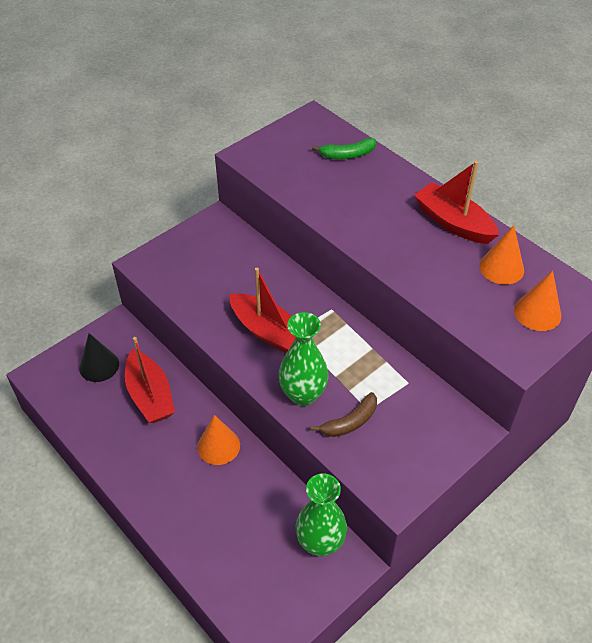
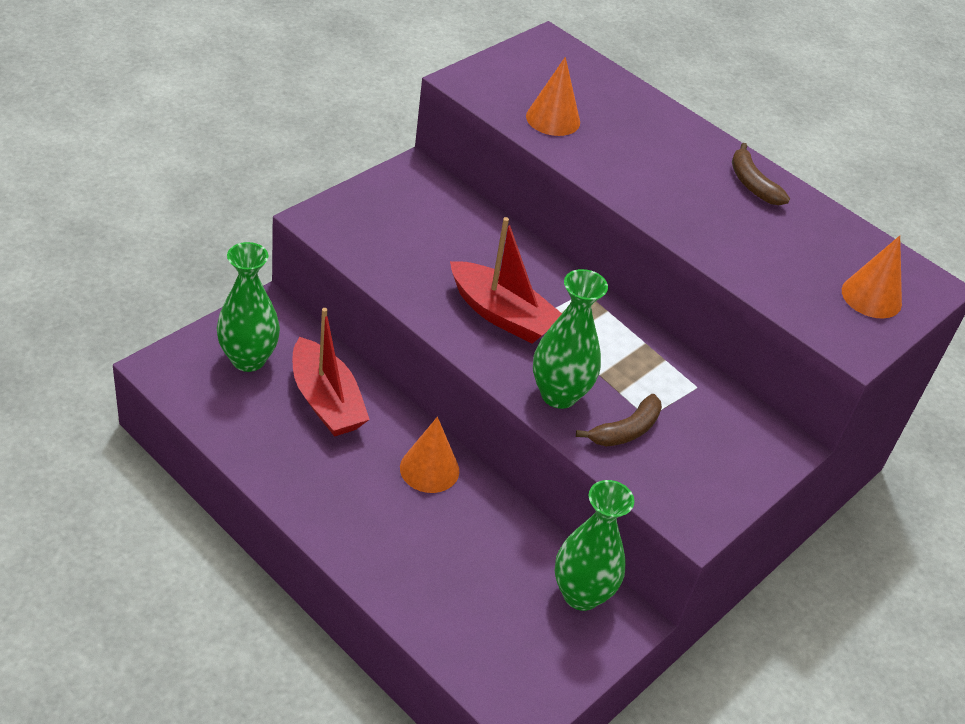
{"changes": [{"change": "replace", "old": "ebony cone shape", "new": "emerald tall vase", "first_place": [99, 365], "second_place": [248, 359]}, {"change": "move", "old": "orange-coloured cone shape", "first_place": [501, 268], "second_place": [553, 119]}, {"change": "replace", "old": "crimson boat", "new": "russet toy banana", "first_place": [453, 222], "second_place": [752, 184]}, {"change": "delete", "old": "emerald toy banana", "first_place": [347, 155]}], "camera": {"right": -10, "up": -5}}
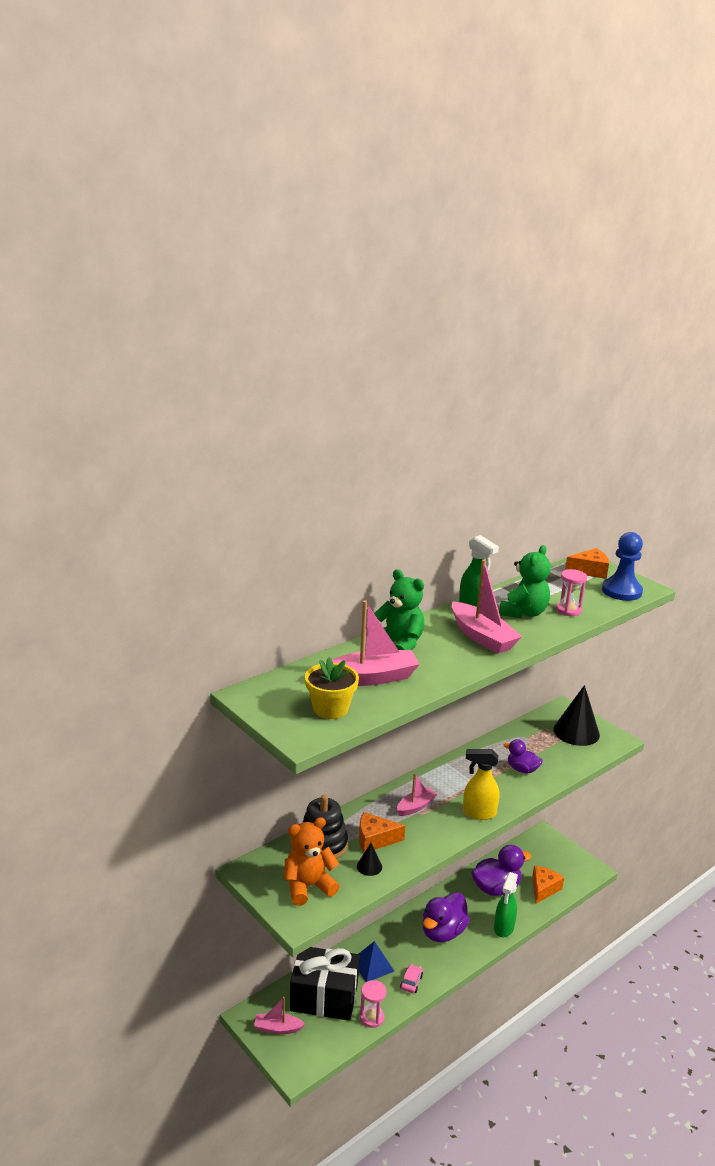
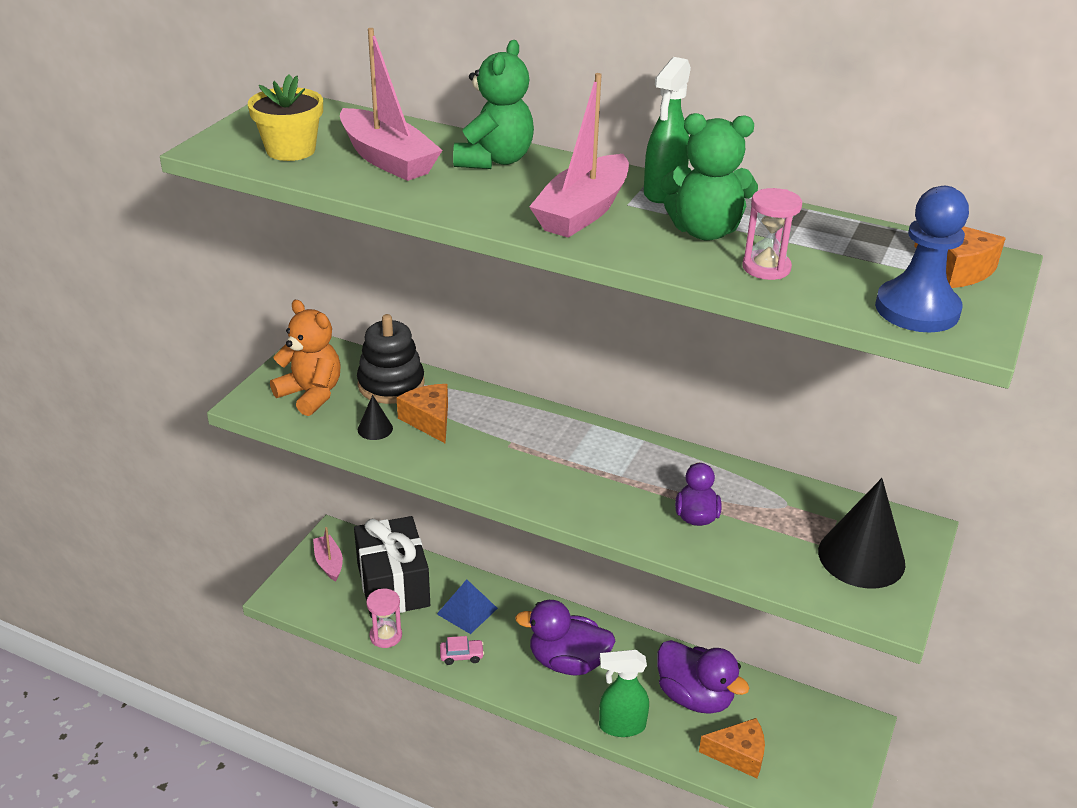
{"changes": [{"change": "delete", "old": "rose-pink boat", "first_place": [415, 807]}, {"change": "delete", "old": "golden spray bottle", "first_place": [478, 813]}], "camera": {"right": 65, "up": 10}}
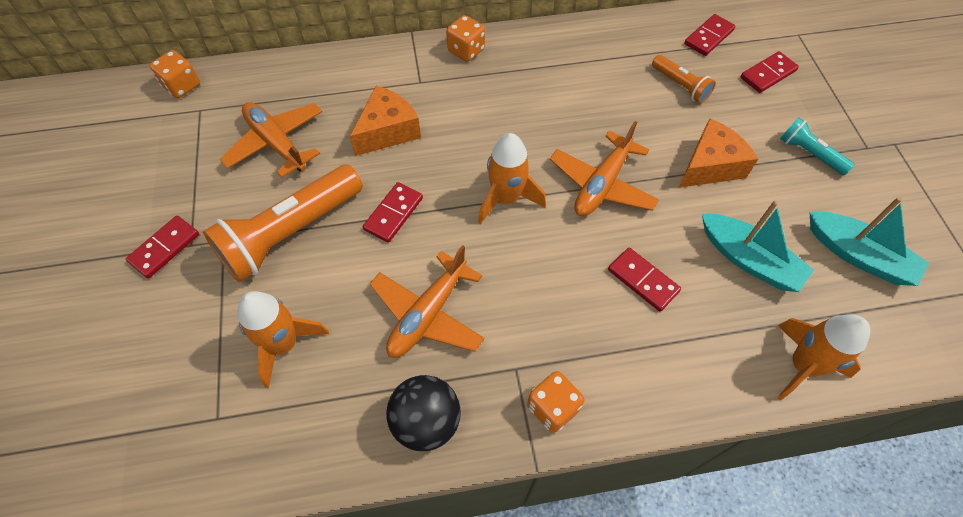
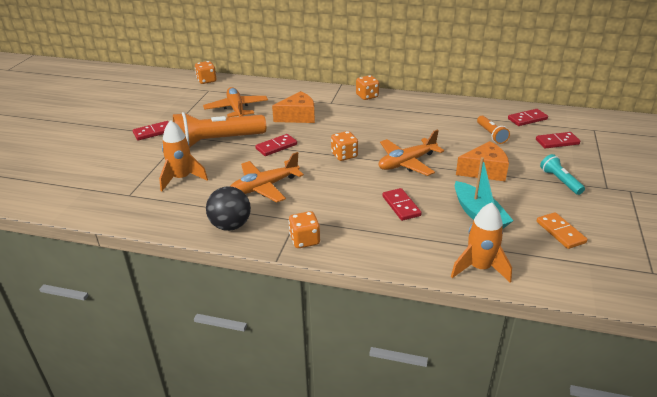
{"changes": [{"change": "replace", "old": "orange-coloured spaceship", "new": "orange-coloured dice", "first_place": [506, 199], "second_place": [344, 155]}, {"change": "replace", "old": "teal boat", "new": "orange-coloured domino piece", "first_place": [858, 255], "second_place": [560, 232]}], "camera": {"right": 25, "up": -25}}
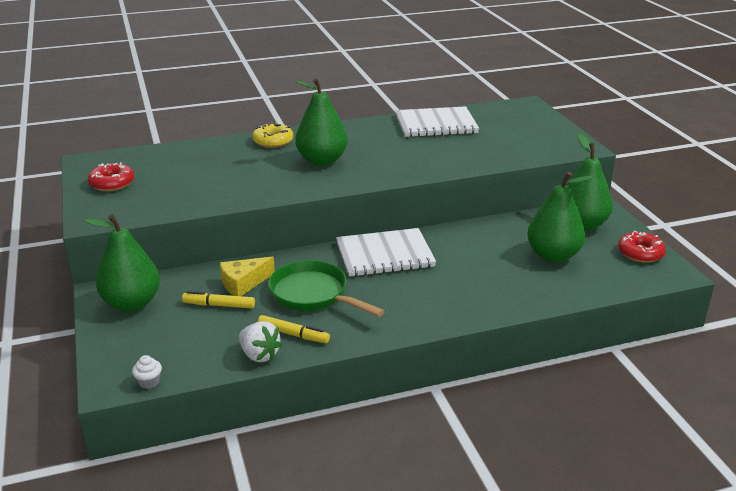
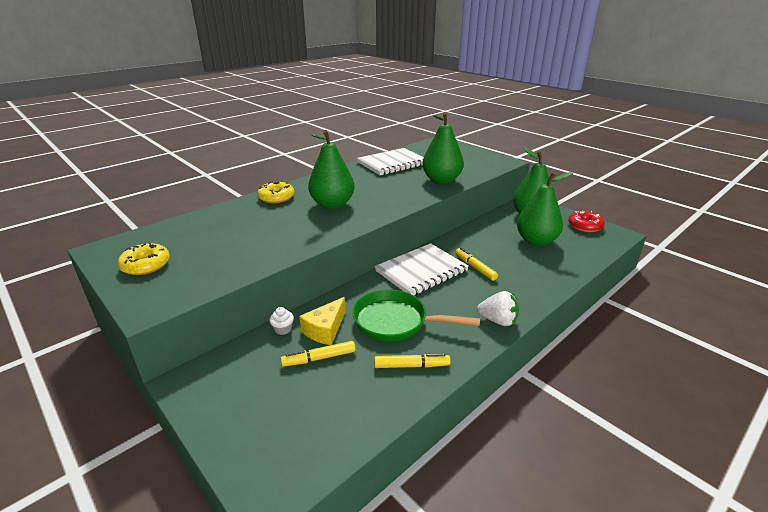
{"changes": [{"change": "recolor", "old": "crimson donut", "new": "golden donut", "first_place": [112, 183], "second_place": [146, 265]}, {"change": "move", "old": "pure white fairy cake", "first_place": [149, 382], "second_place": [283, 329]}, {"change": "move", "old": "emerald toy pear", "first_place": [132, 303], "second_place": [441, 180]}, {"change": "insert", "new": "golden felt pen", "second_place": [475, 267]}, {"change": "move", "old": "pure white berry", "first_place": [259, 355], "second_place": [498, 321]}], "camera": {"right": -25, "up": 0}}
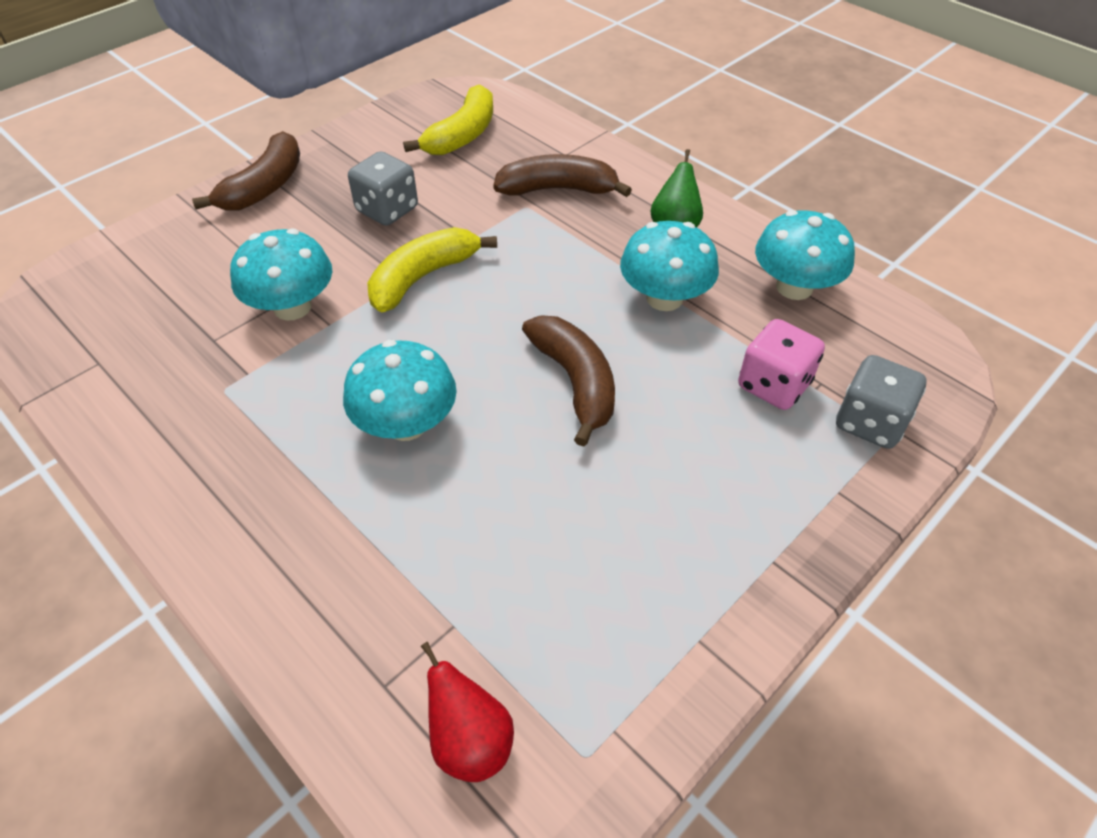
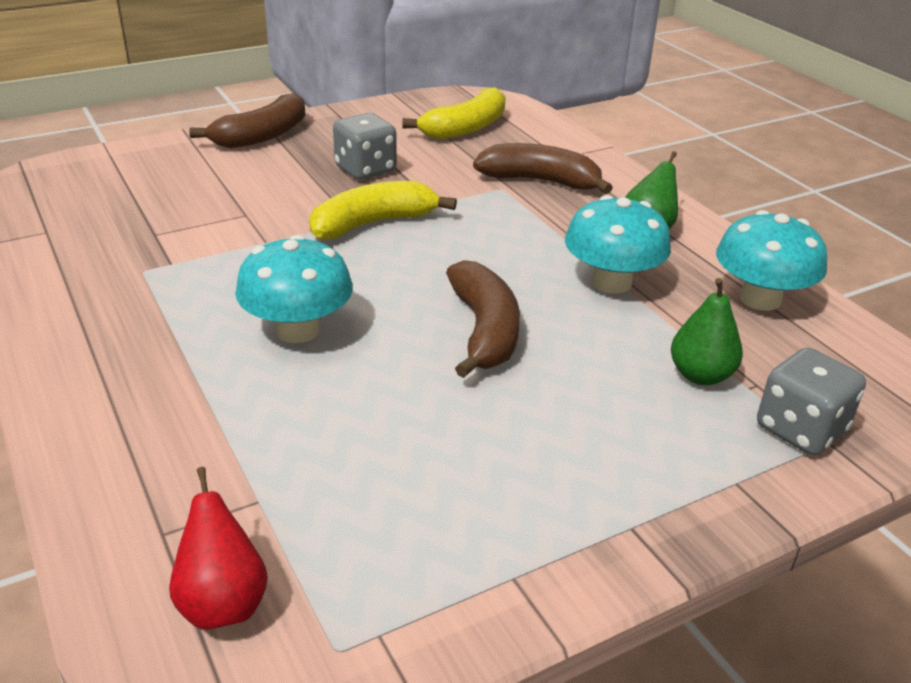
{"changes": [{"change": "replace", "old": "rose-pink dice", "new": "emerald toy pear", "first_place": [773, 385], "second_place": [700, 375]}, {"change": "delete", "old": "teal toadstool", "first_place": [292, 307]}], "camera": {"right": 15, "up": -15}}
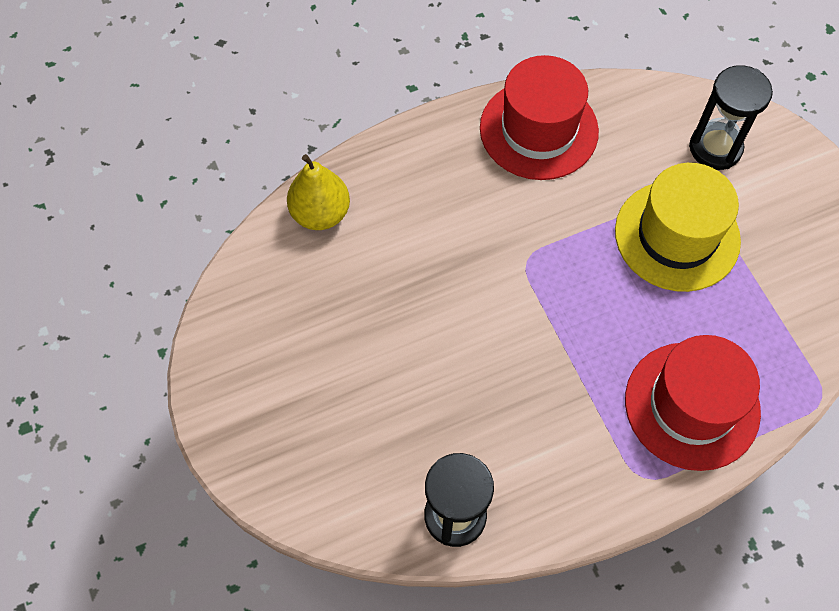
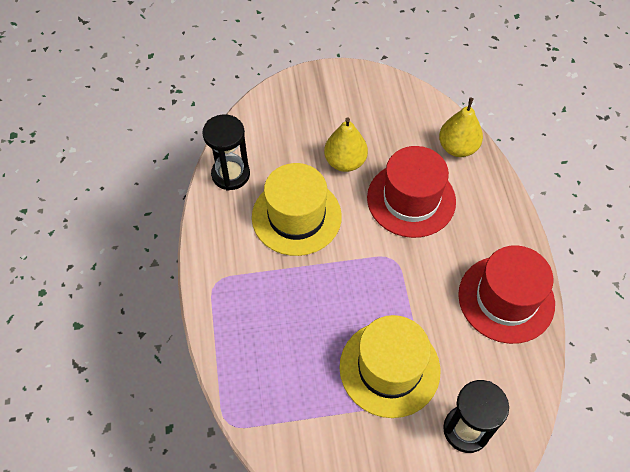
{"changes": [{"change": "insert", "new": "golden tall hat", "second_place": [296, 216]}, {"change": "insert", "new": "golden toy pear", "second_place": [345, 162]}, {"change": "move", "old": "crimson tall hat", "first_place": [692, 405], "second_place": [411, 199]}], "camera": {"right": 105, "up": -5}}
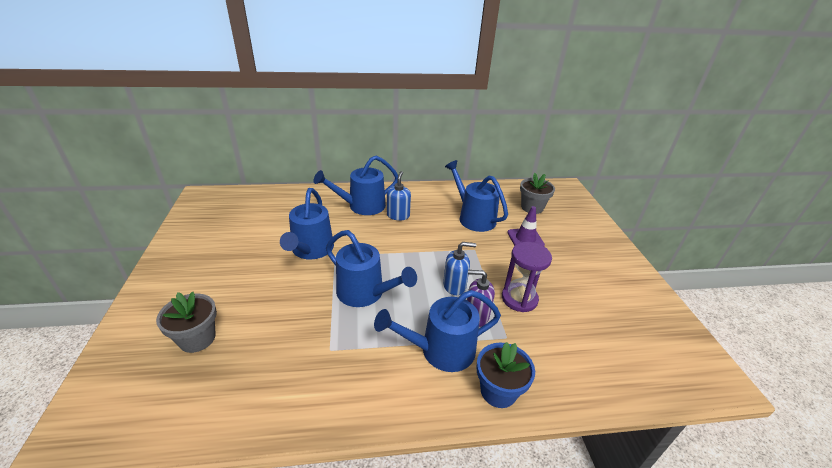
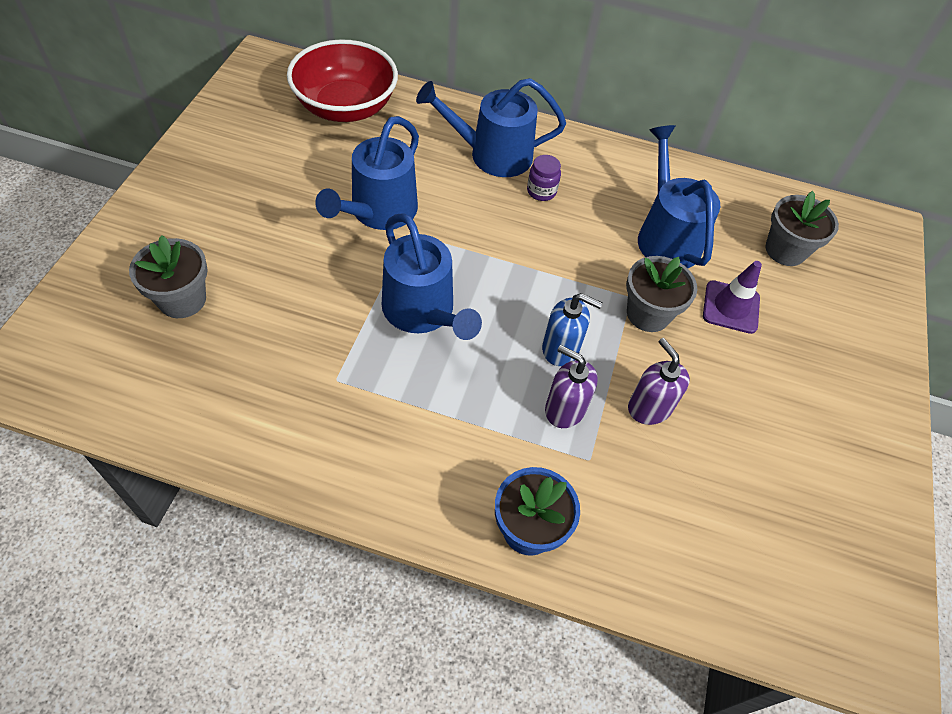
{"changes": [{"change": "insert", "new": "crimson bowl", "second_place": [345, 107]}, {"change": "replace", "old": "royal blue pump bottle", "new": "violet jam jar", "first_place": [398, 215], "second_place": [541, 191]}, {"change": "insert", "new": "ash-grey potted plant", "second_place": [648, 314]}, {"change": "replace", "old": "violet sand timer", "new": "violet pump bottle", "first_place": [519, 299], "second_place": [649, 407]}, {"change": "delete", "old": "royal blue sprinkling can", "first_place": [440, 350]}], "camera": {"right": 20, "up": 20}}
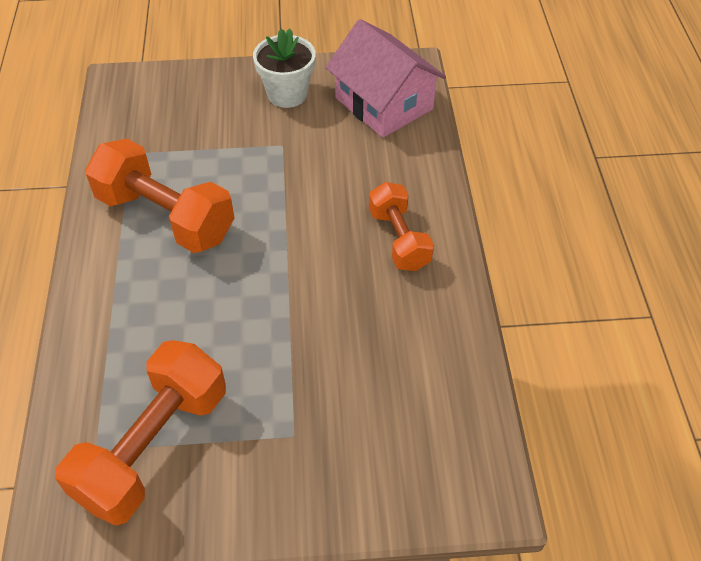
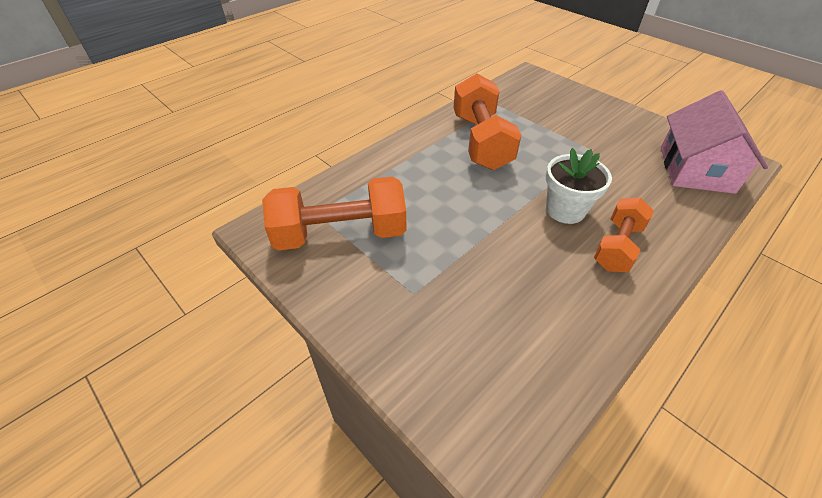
{"changes": [{"change": "move", "old": "pure white potted plant", "first_place": [287, 94], "second_place": [565, 210]}], "camera": {"right": 50, "up": -5}}
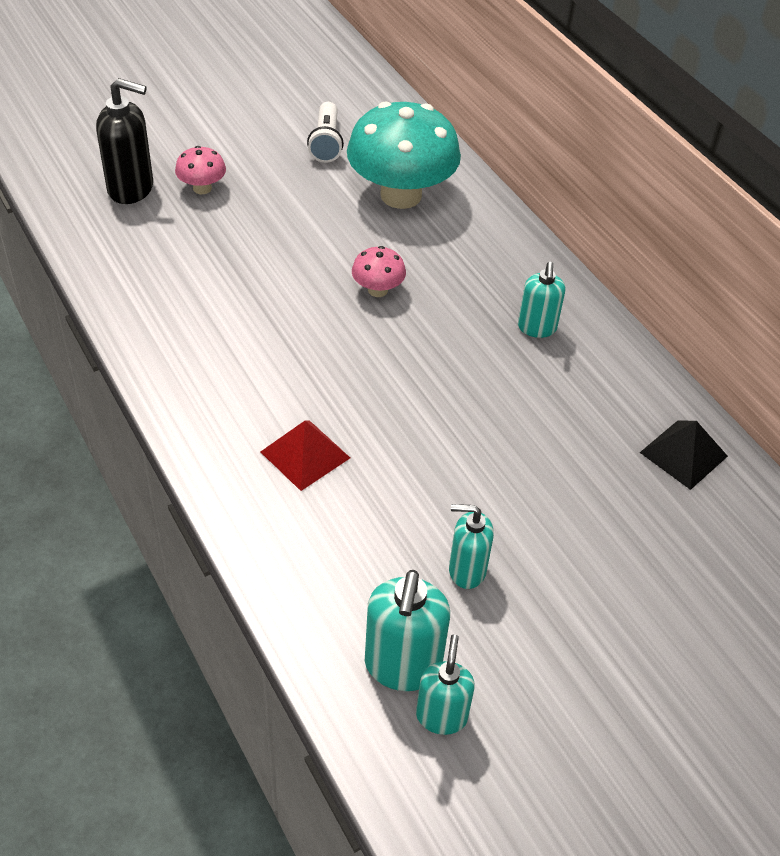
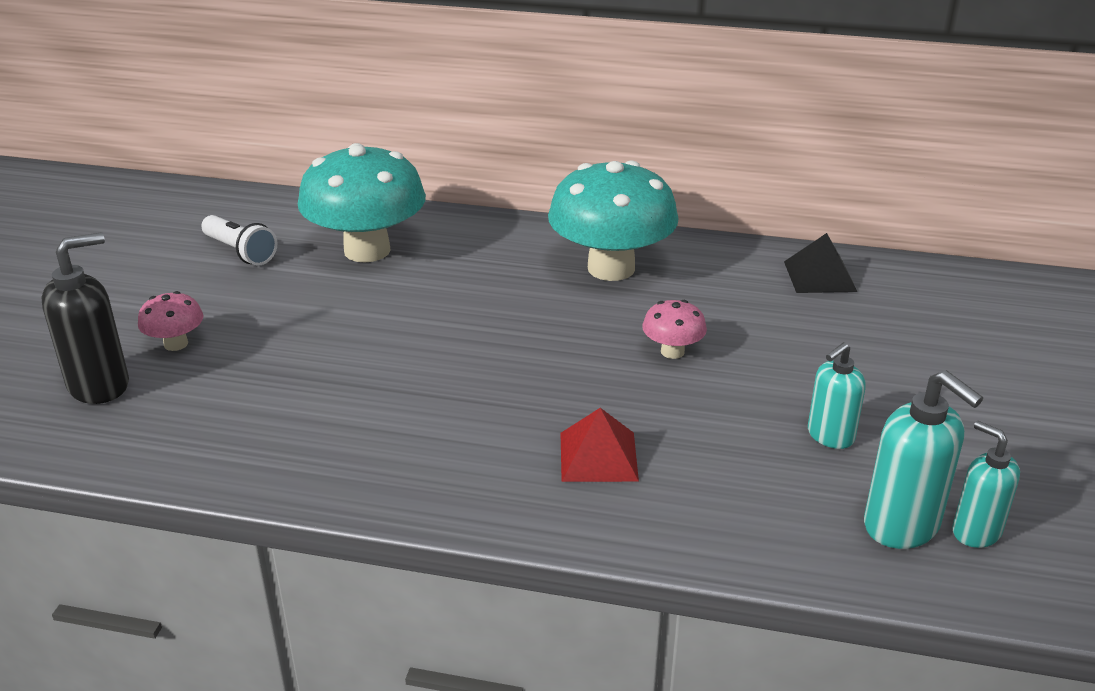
{"changes": [{"change": "replace", "old": "teal pump bottle", "new": "teal toadstool", "first_place": [537, 328], "second_place": [611, 268]}, {"change": "move", "old": "rose-pink toadstool", "first_place": [377, 290], "second_place": [672, 351]}], "camera": {"right": -45, "up": -15}}
